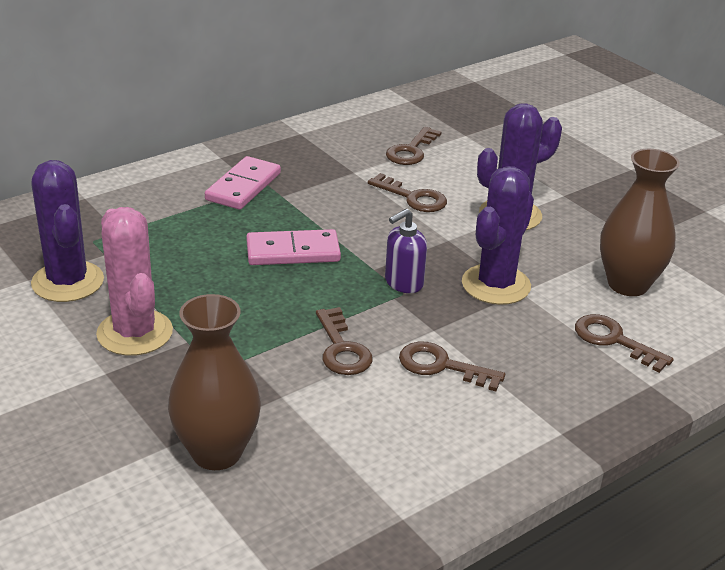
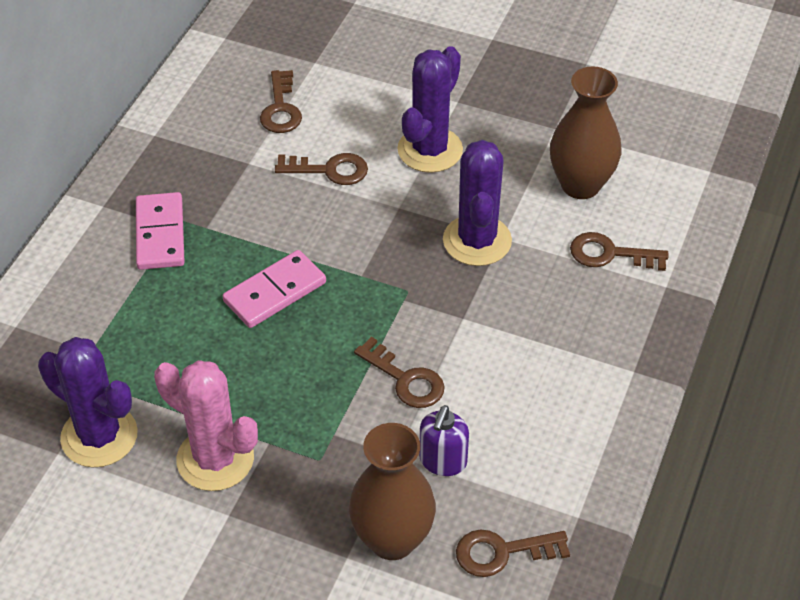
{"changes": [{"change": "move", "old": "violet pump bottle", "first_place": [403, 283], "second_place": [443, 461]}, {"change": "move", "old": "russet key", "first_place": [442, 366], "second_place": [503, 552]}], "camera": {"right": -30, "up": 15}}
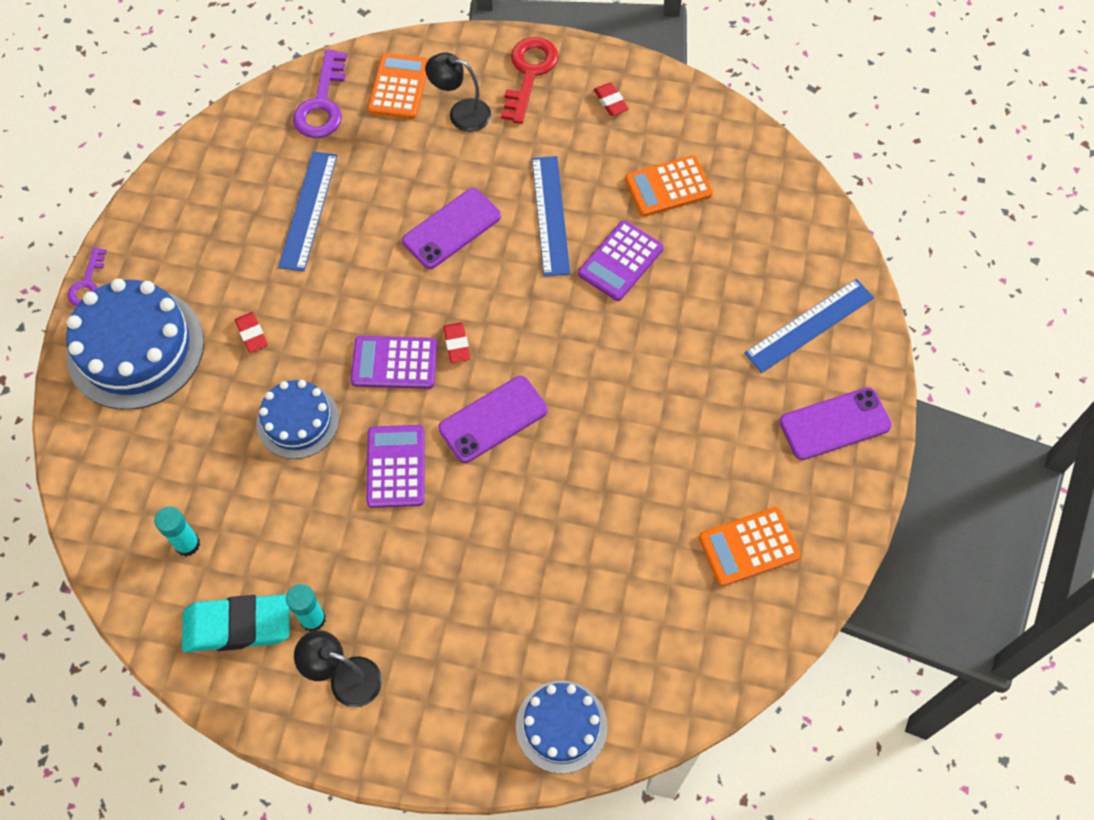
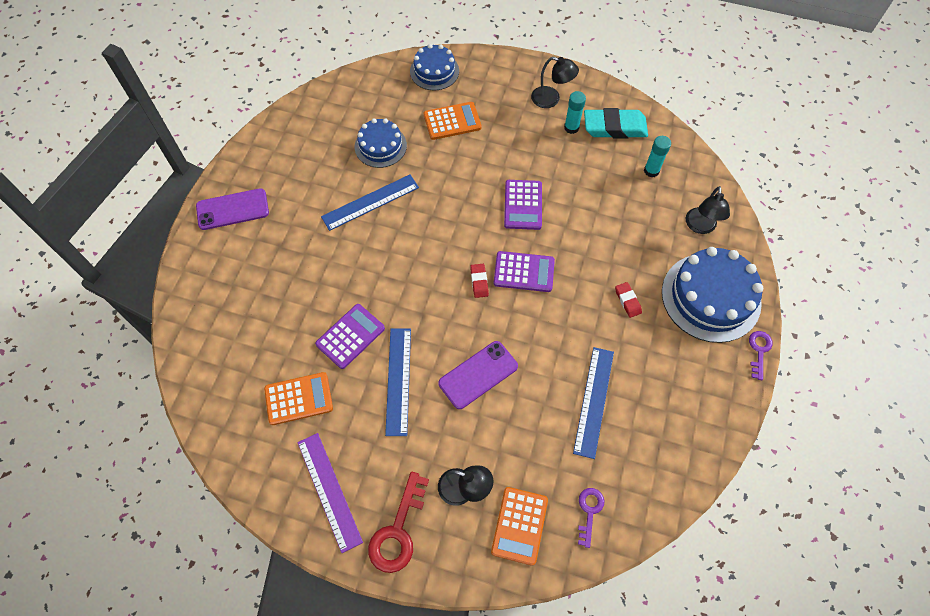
{"changes": [{"change": "replace", "old": "crimson eraser", "new": "violet ruler", "first_place": [610, 102], "second_place": [329, 491]}, {"change": "move", "old": "royal blue ruler", "first_place": [809, 325], "second_place": [370, 202]}, {"change": "move", "old": "royal blue gateau", "first_place": [297, 421], "second_place": [380, 146]}, {"change": "move", "old": "orange-coloured pocket calculator", "first_place": [749, 547], "second_place": [452, 121]}, {"change": "resize", "old": "violet key", "first_place": [322, 104], "second_place": [589, 511], "factor": 0.59}, {"change": "insert", "new": "ebony lamp", "second_place": [700, 227]}, {"change": "delete", "old": "violet phone", "first_place": [493, 419]}], "camera": {"right": -175, "up": 0}}
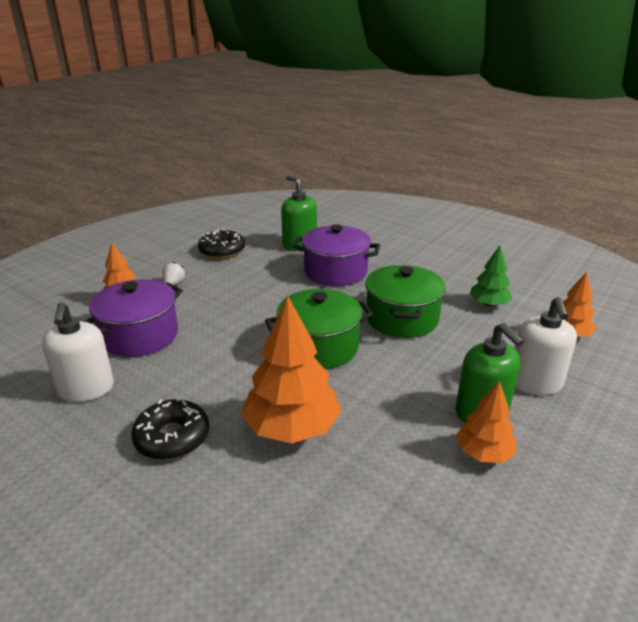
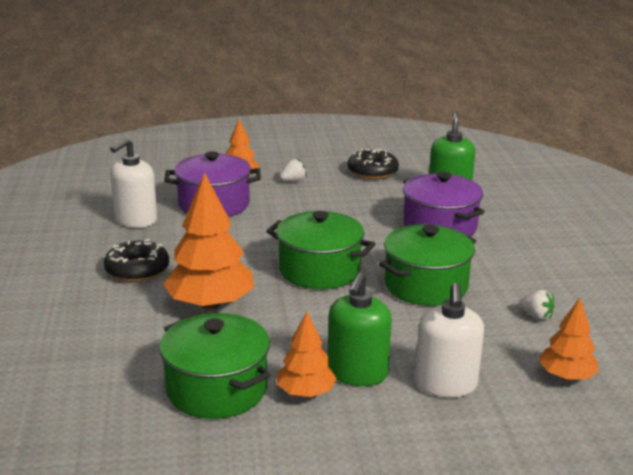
{"changes": [{"change": "insert", "new": "emerald pot", "second_place": [217, 389]}, {"change": "rotate", "old": "pure white pump bottle", "first_place": [535, 383], "second_place": [446, 384], "degrees": -45}, {"change": "replace", "old": "emerald fir tree", "new": "pure white berry", "first_place": [488, 304], "second_place": [536, 316]}], "camera": {"right": 45, "up": -5}}
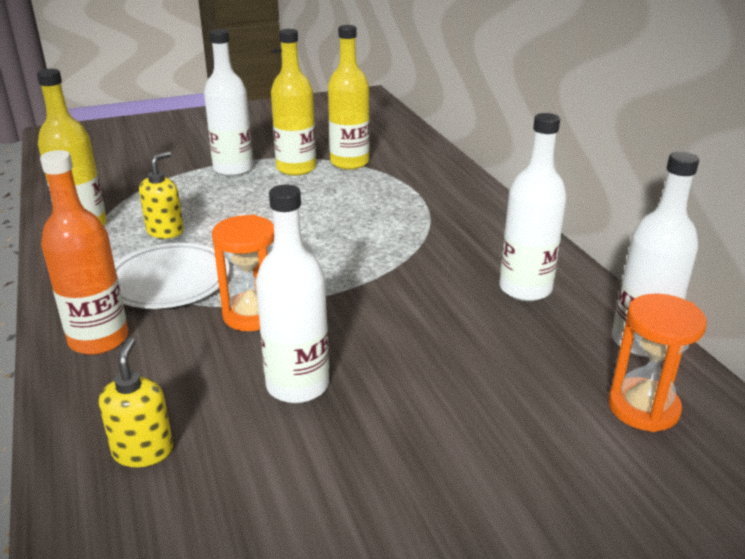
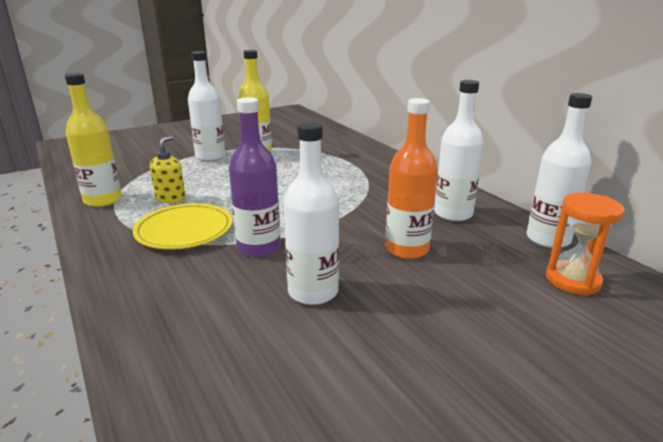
{"changes": [{"change": "recolor", "old": "pure white flat dish", "new": "golden flat dish", "first_place": [169, 281], "second_place": [184, 231]}, {"change": "replace", "old": "orange-coloured sand timer", "new": "violet bottle", "first_place": [252, 314], "second_place": [258, 247]}, {"change": "move", "old": "orange-coloured bottle", "first_place": [99, 339], "second_place": [407, 249]}, {"change": "delete", "old": "golden pump bottle", "first_place": [143, 451]}, {"change": "delete", "old": "golden bottle", "first_place": [349, 162]}], "camera": {"right": -10, "up": -5}}
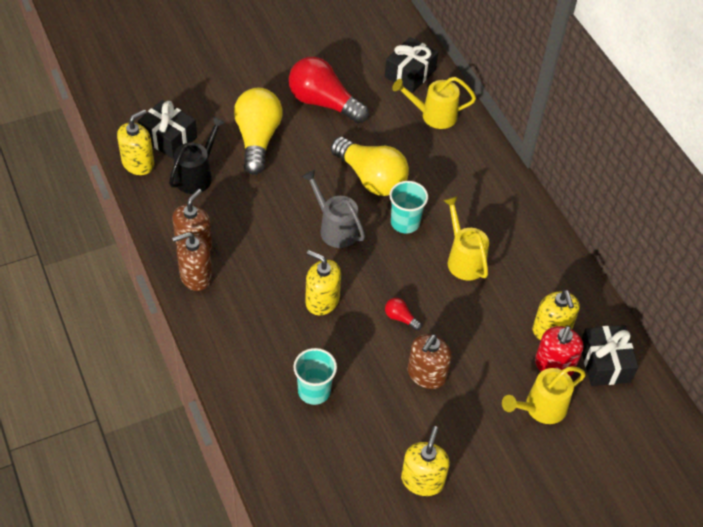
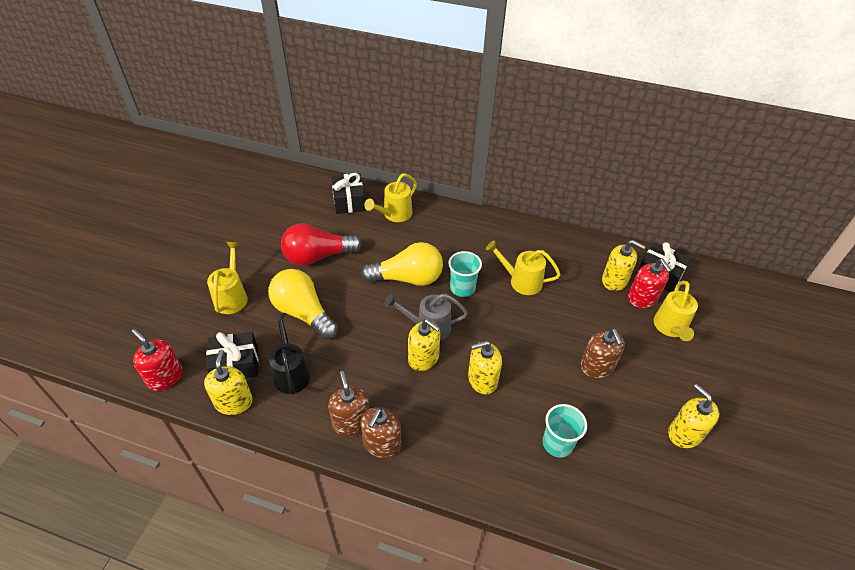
{"changes": [{"change": "insert", "new": "crimson pump bottle", "second_place": [165, 377]}, {"change": "insert", "new": "golden sprinkling can", "second_place": [232, 296]}, {"change": "insert", "new": "golden pump bottle", "second_place": [423, 358]}, {"change": "delete", "old": "crimson lightbulb", "first_place": [400, 318]}], "camera": {"right": -45, "up": -5}}
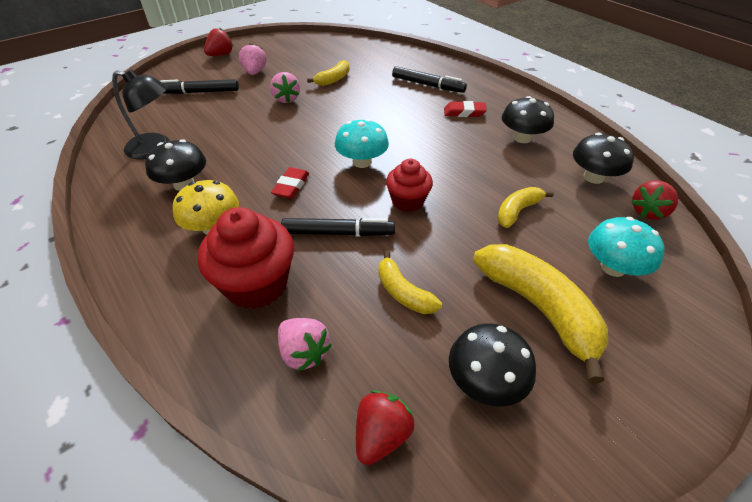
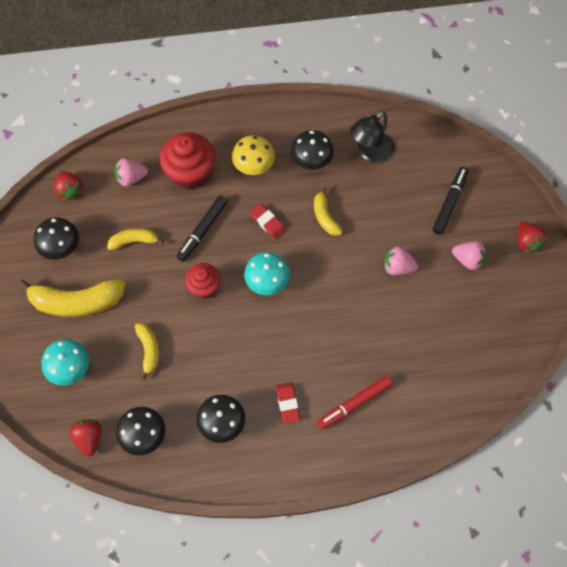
{"changes": [{"change": "rotate", "old": "crimson eraser", "first_place": [464, 112], "second_place": [287, 403], "degrees": -45}, {"change": "move", "old": "golden toy banana", "first_place": [333, 79], "second_place": [325, 217]}, {"change": "recolor", "old": "ebony felt pen", "new": "crimson felt pen", "first_place": [428, 85], "second_place": [354, 404]}], "camera": {"right": 120, "up": 20}}
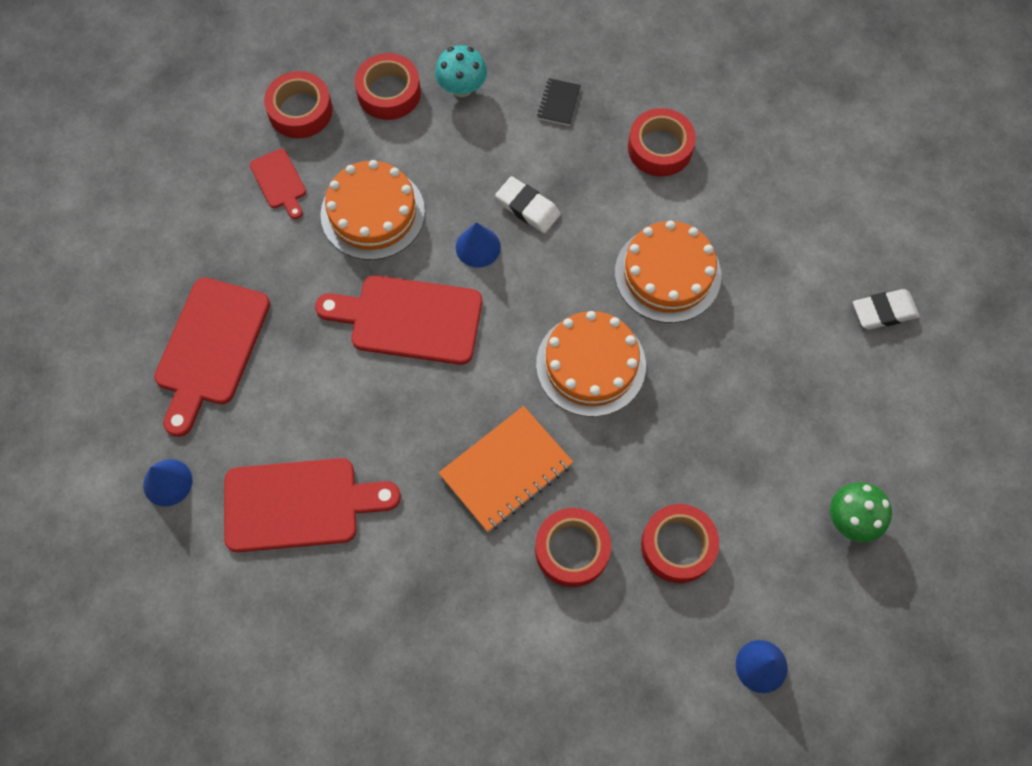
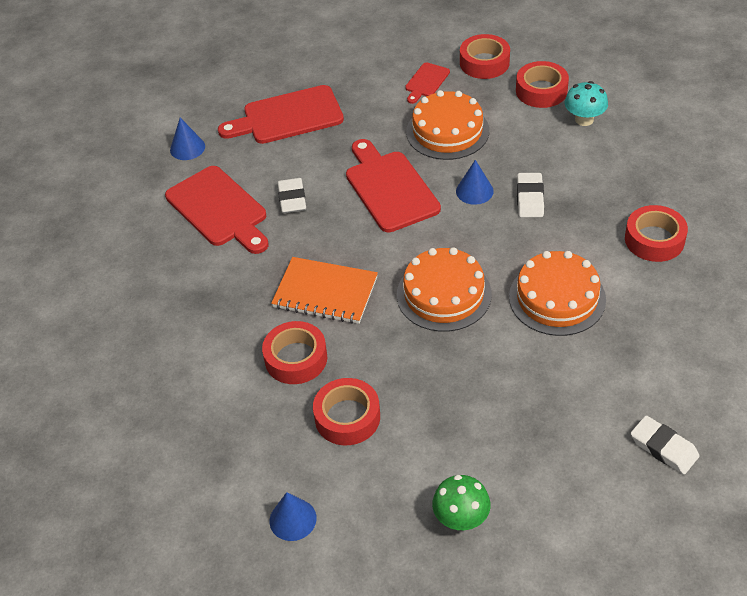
{"changes": [{"change": "insert", "new": "pure white eraser", "second_place": [292, 199]}, {"change": "delete", "old": "ebony exercise book", "first_place": [558, 103]}], "camera": {"right": 60, "up": -20}}
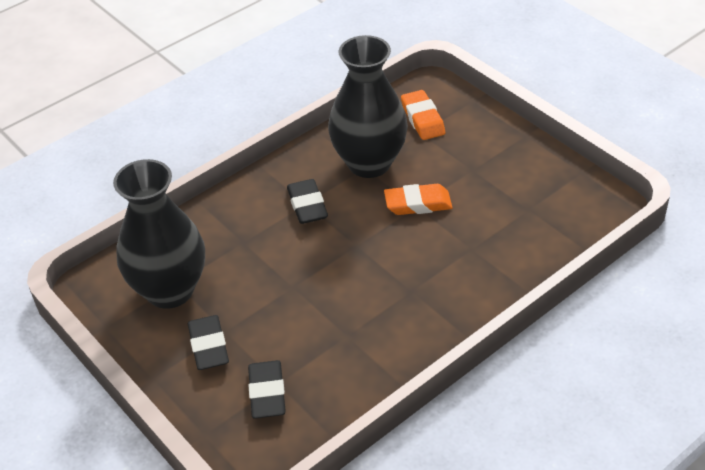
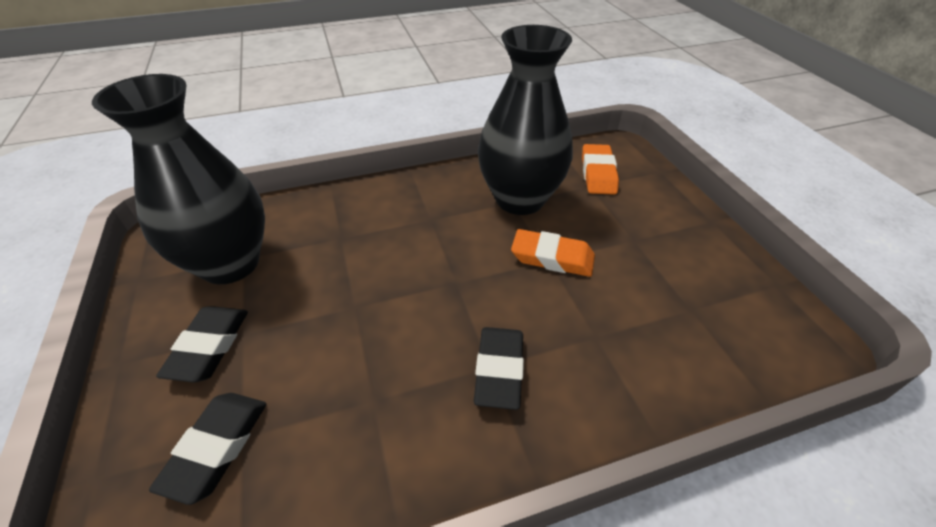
{"changes": [{"change": "move", "old": "ebony eraser", "first_place": [307, 205], "second_place": [499, 370]}], "camera": {"right": 20, "up": 0}}
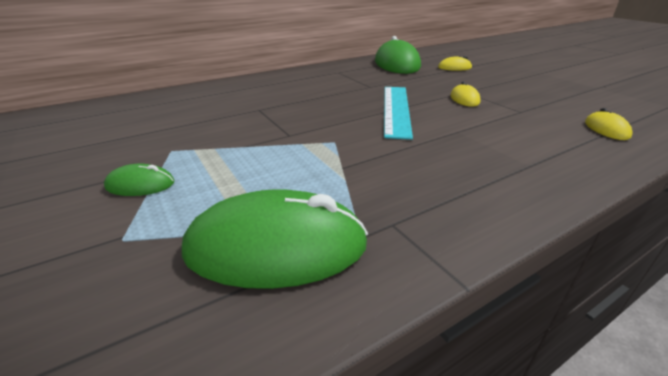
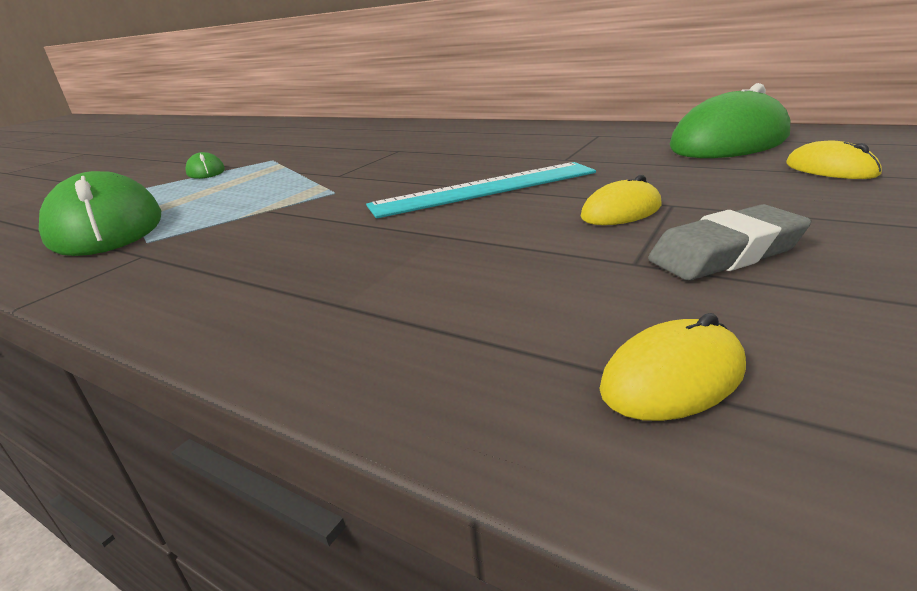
{"changes": [{"change": "insert", "new": "ash-grey eraser", "second_place": [725, 253]}], "camera": {"right": 65, "up": -5}}
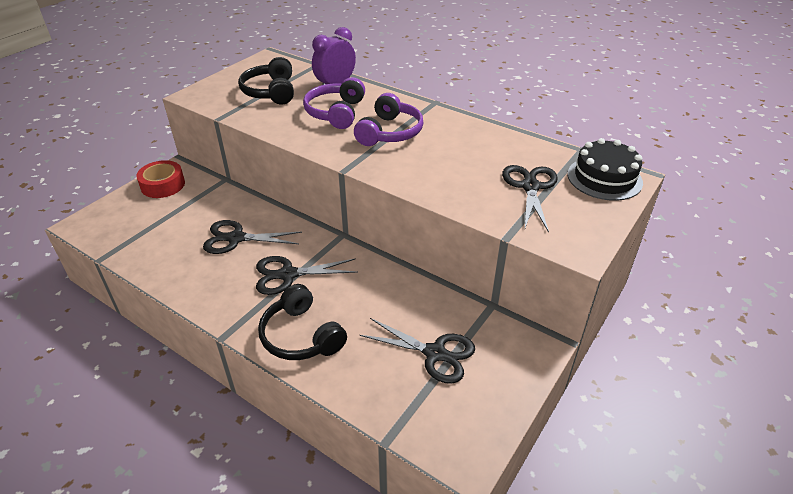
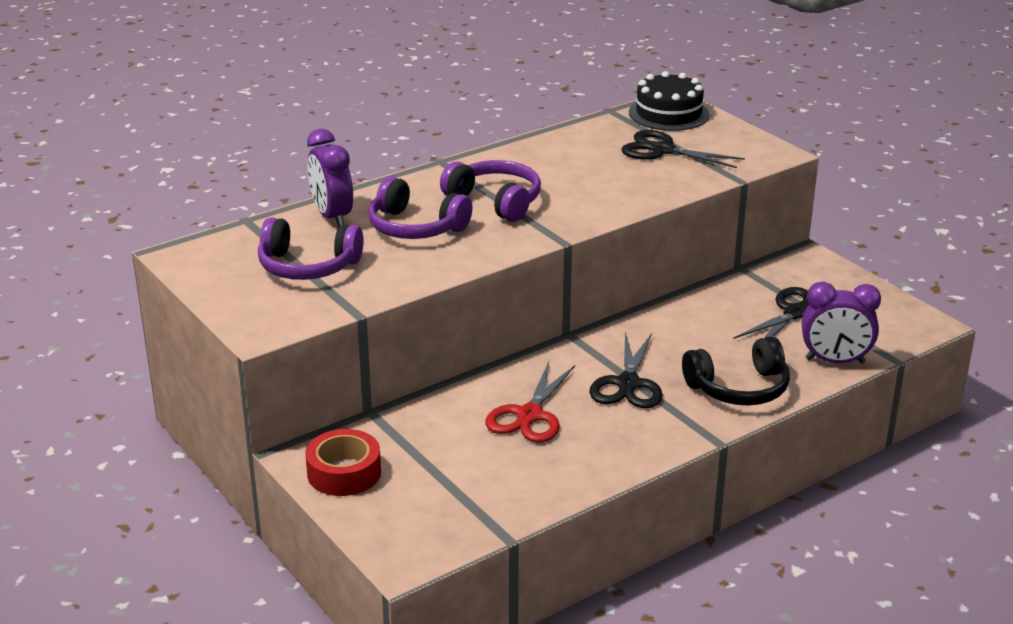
{"changes": [{"change": "recolor", "old": "ebony over-ear headphones", "new": "violet over-ear headphones", "first_place": [270, 92], "second_place": [307, 266]}, {"change": "recolor", "old": "ebony shears", "new": "crimson shears", "first_place": [236, 238], "second_place": [529, 415]}, {"change": "insert", "new": "violet bedside clock", "second_place": [835, 361]}], "camera": {"right": -70, "up": -10}}
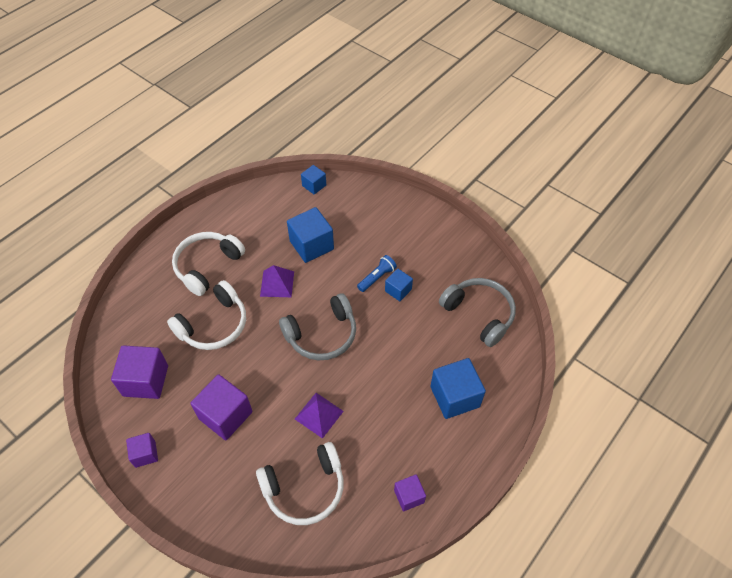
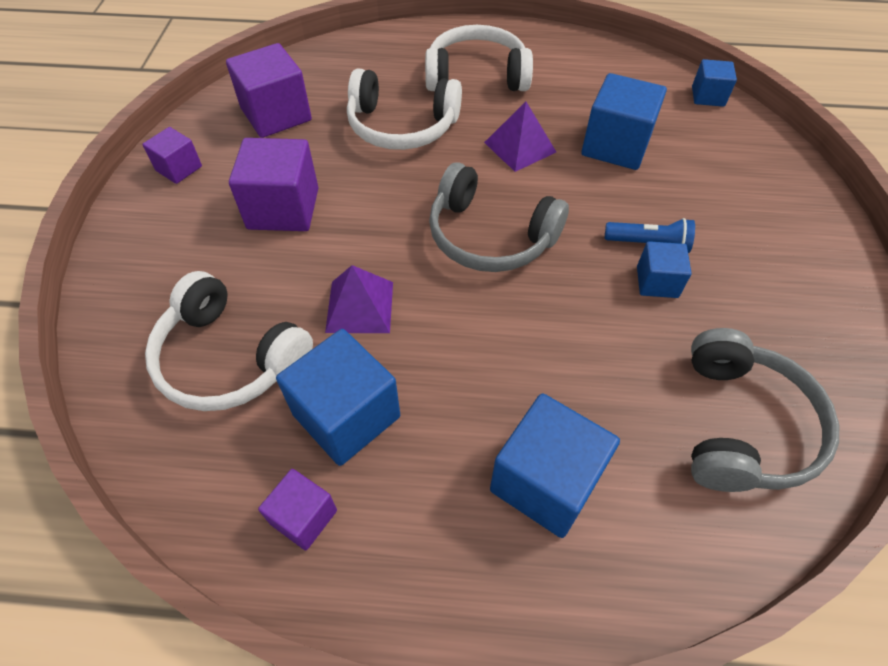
{"changes": [{"change": "insert", "new": "royal blue cube", "second_place": [346, 415]}], "camera": {"right": 55, "up": 0}}
